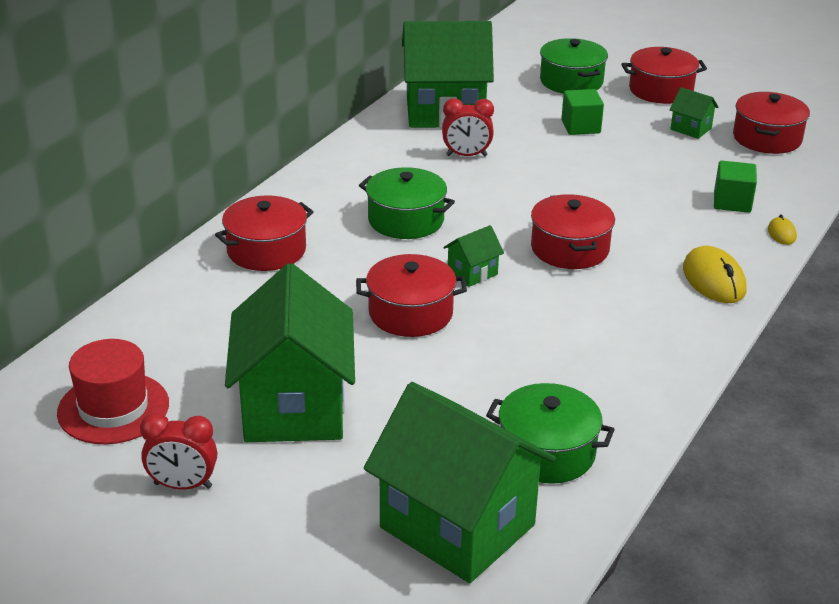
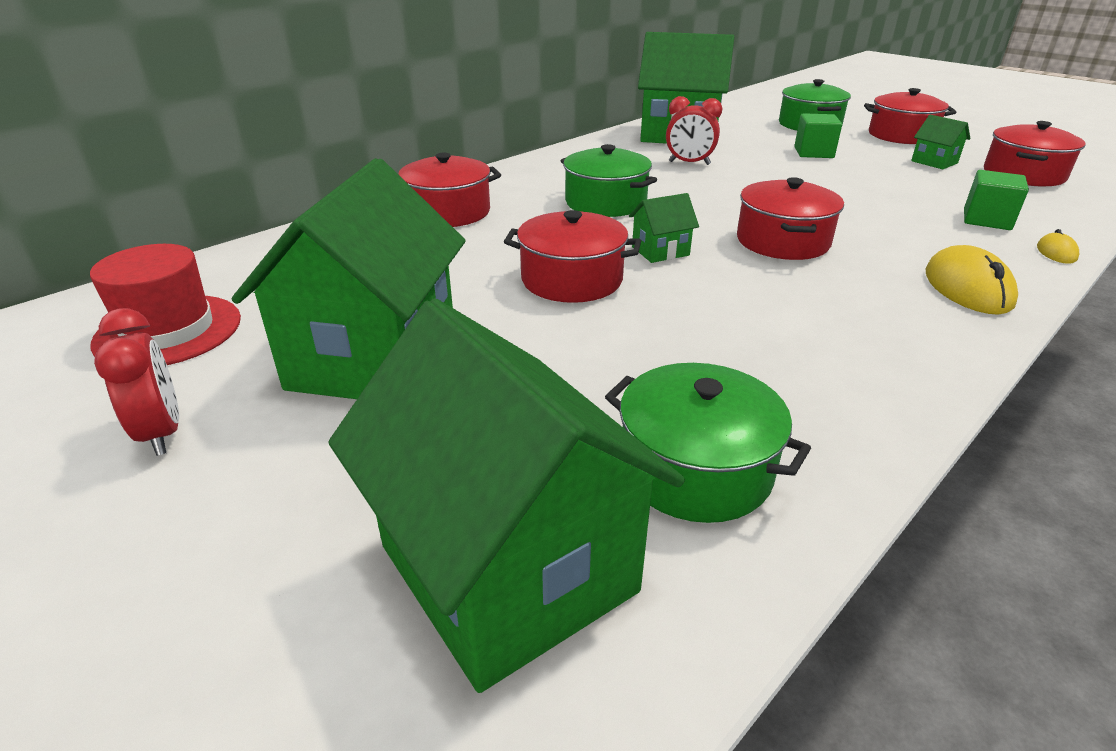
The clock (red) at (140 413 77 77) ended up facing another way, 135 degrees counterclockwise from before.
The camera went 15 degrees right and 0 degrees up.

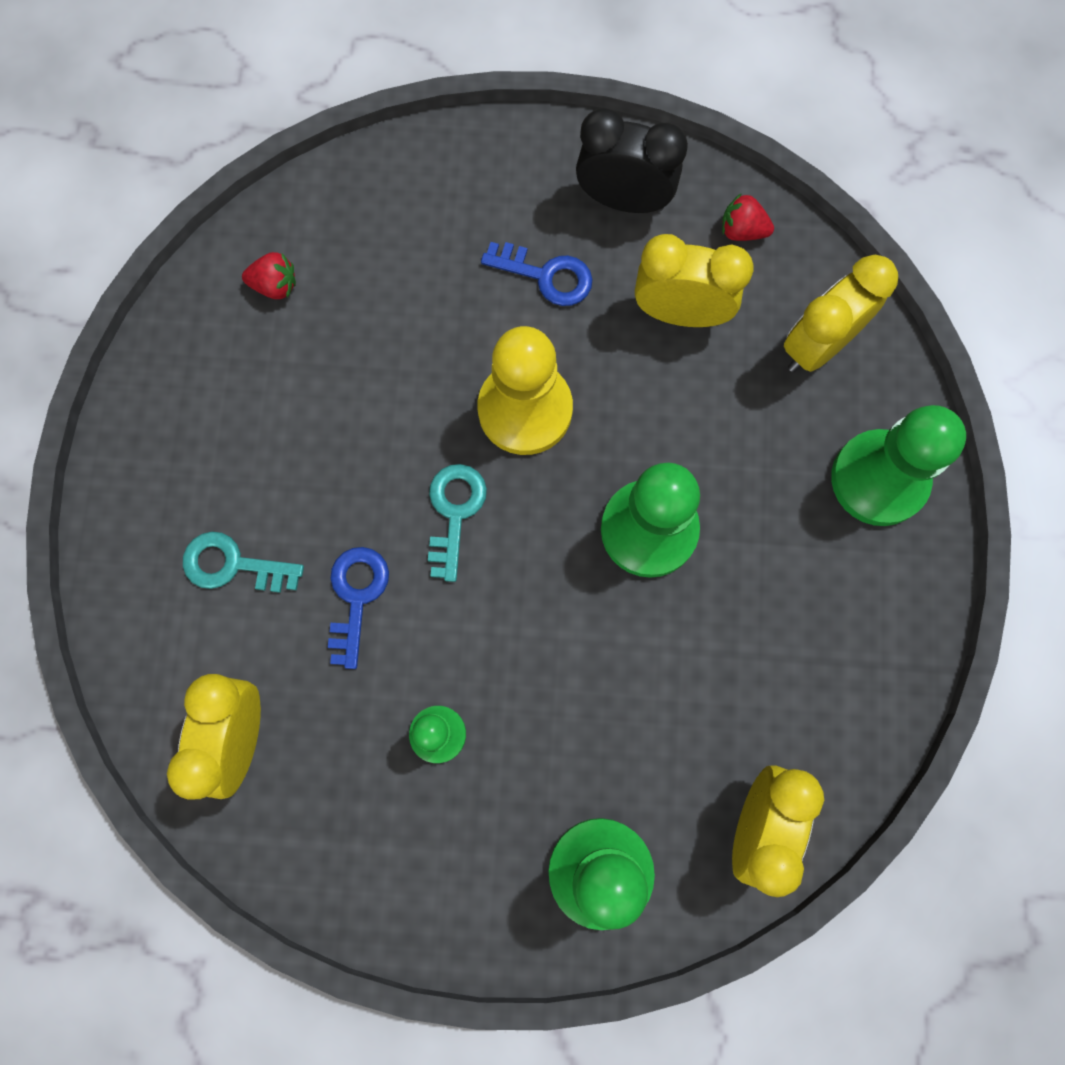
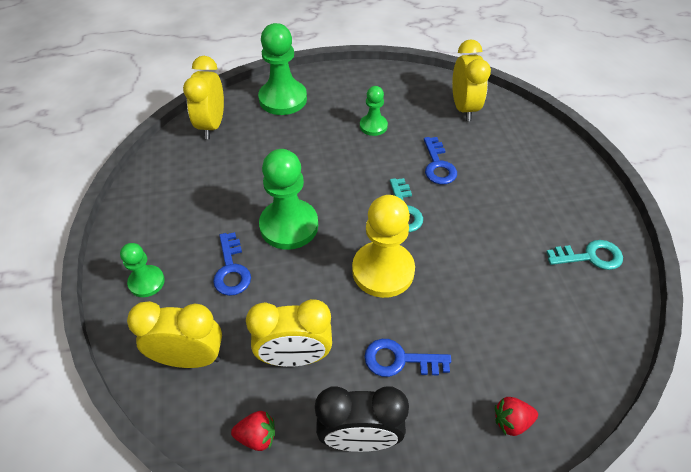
The strawberry (red) ended up elsewhere, having gone from (242 252 54 47) to (495 397 43 39).
The clock (yellow) at (784 255 114 117) ended up facing another way, 120 degrees counterclockwise from before.
The size of the pawn (green) at (831 405 135 121) changed by a factor of 0.56.
The key (turquoise) ended up elsewhere, having gone from (183 532 121 61) to (546 240 77 30).
The second view gained the key (blue) at (213 232 38 64).
The camera went 165 degrees right and 25 degrees down.

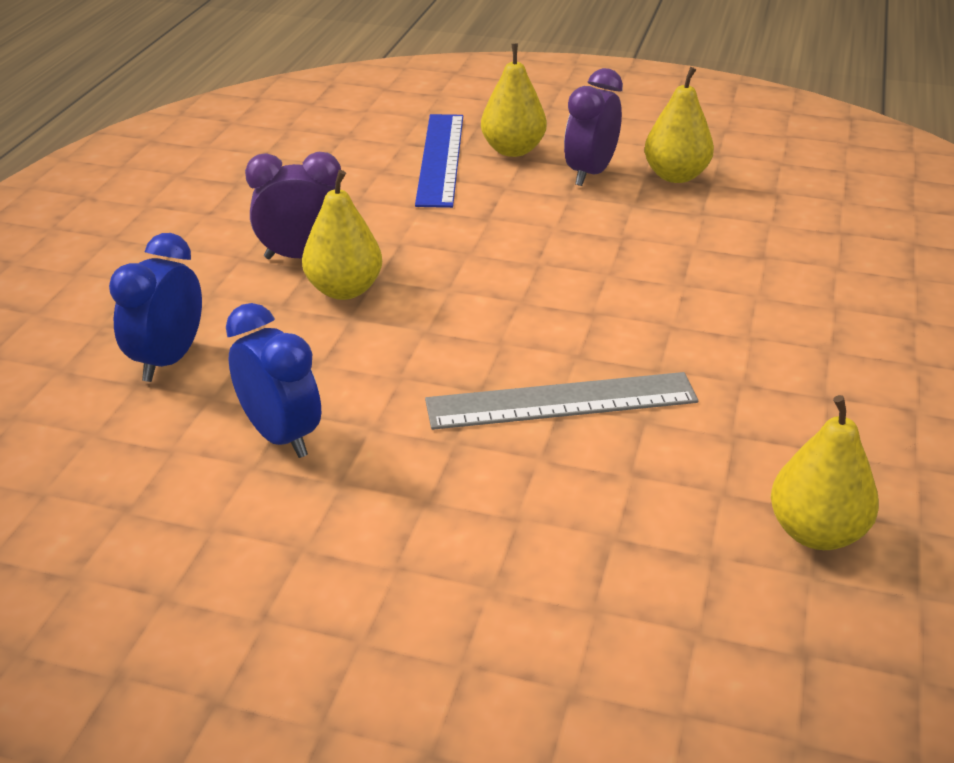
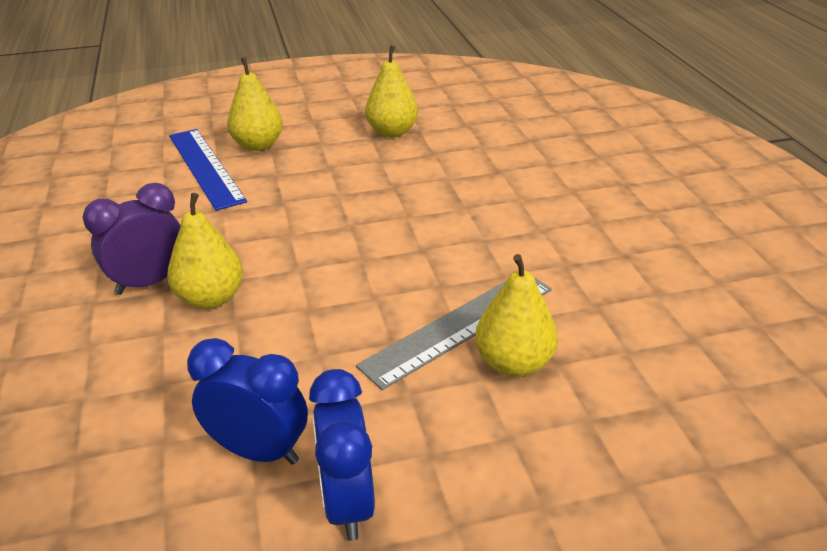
The second view lost the clock (purple) at (564 68 59 118).
The clock (blue) ended up elsewhere, having gone from (109 233 93 149) to (309 369 66 172).
The pear (yellow) ended up elsewhere, having gone from (771 395 108 155) to (475 254 83 123).
The camera went 30 degrees left and 0 degrees up.

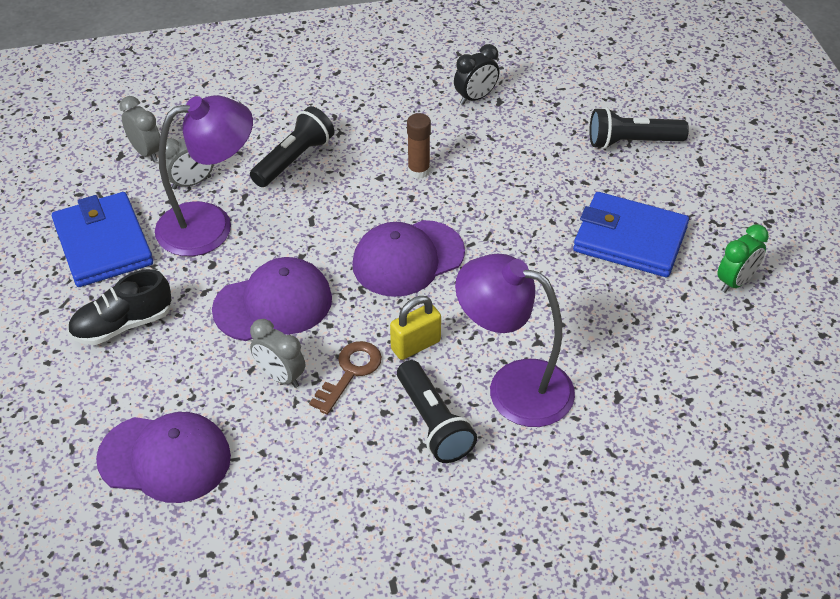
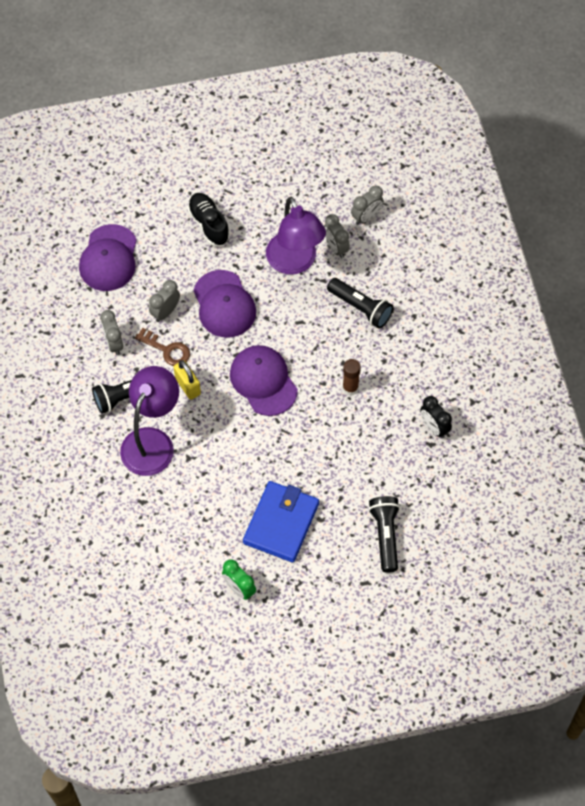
The second view lost the wallet (blue) at (52 192 101 95).
The second view gained the clock (grey) at (100 310 23 45).
The camera went 90 degrees right and 15 degrees up.

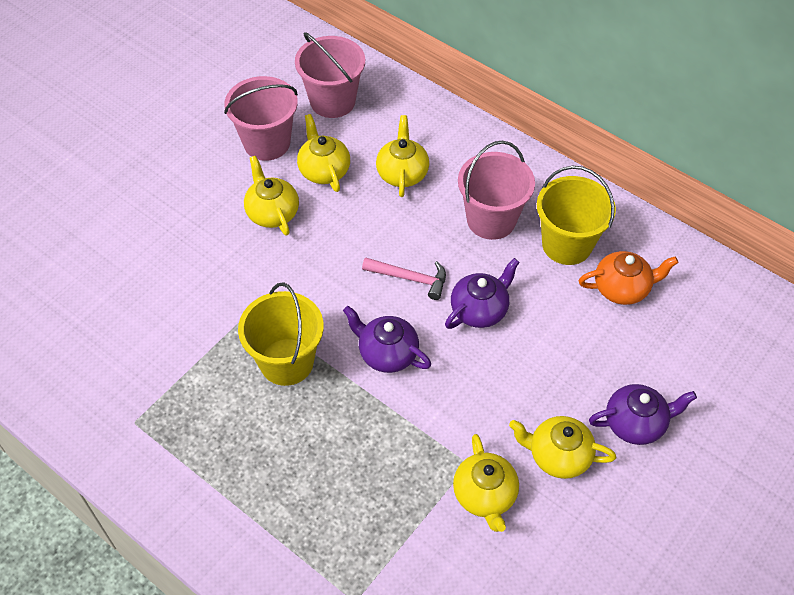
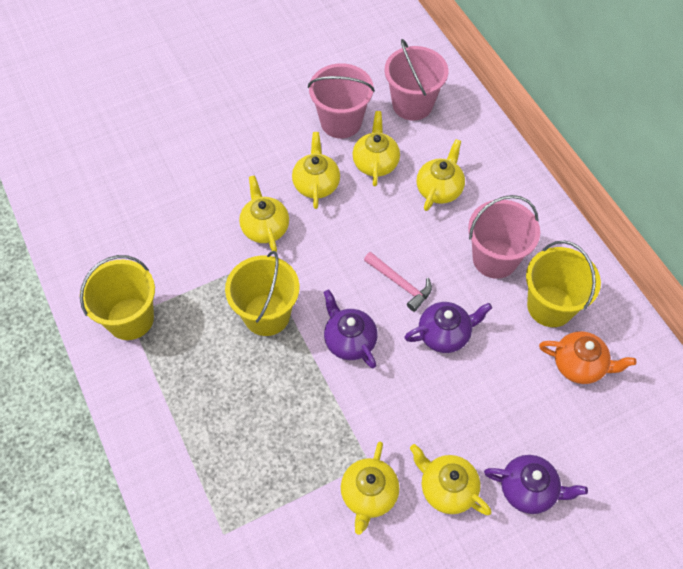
The second view gained the teapot (yellow) at (239 175 50 77).
The second view gained the bucket (yellow) at (80 255 75 85).
The camera went 25 degrees right and 5 degrees up.

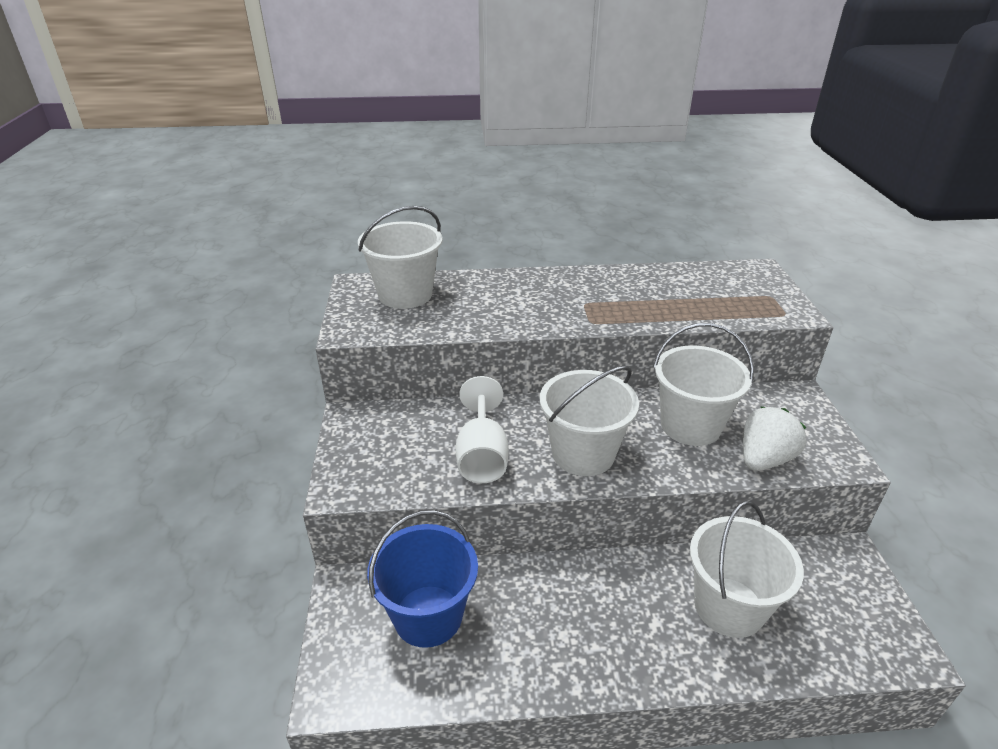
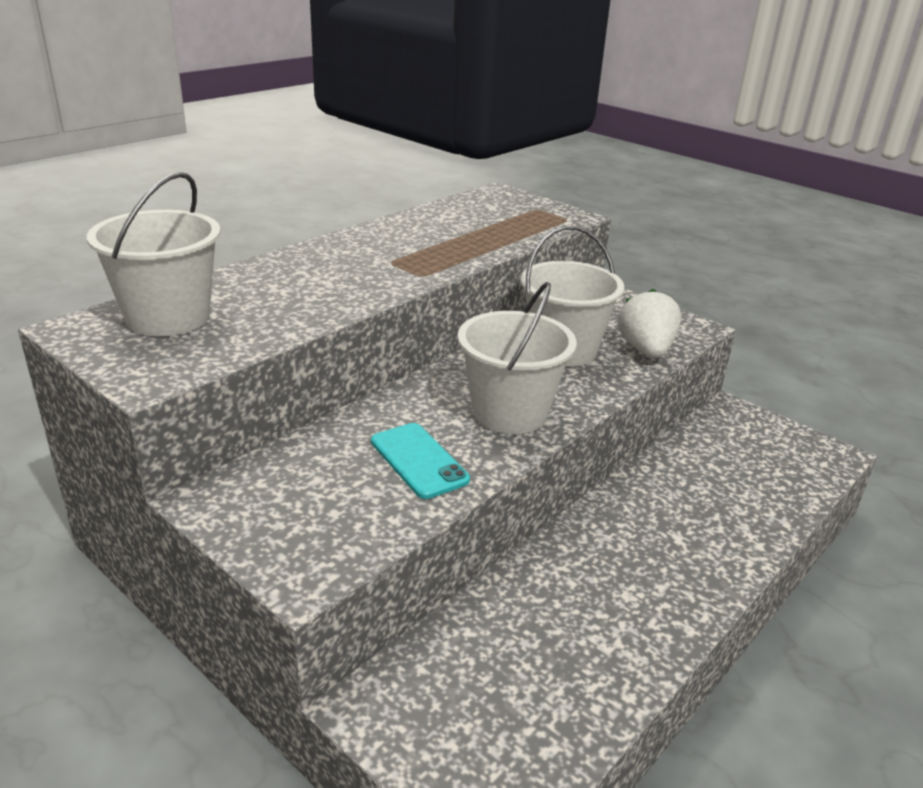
Where the goblet (white) stood at (456 376 53 107), the phone (turquoise) came to stand at (371 423 99 76).
The second view lost the bucket (white) at (690 501 114 137).
The second view lost the bucket (blue) at (367 510 111 138).
The camera went 45 degrees left and 5 degrees down.

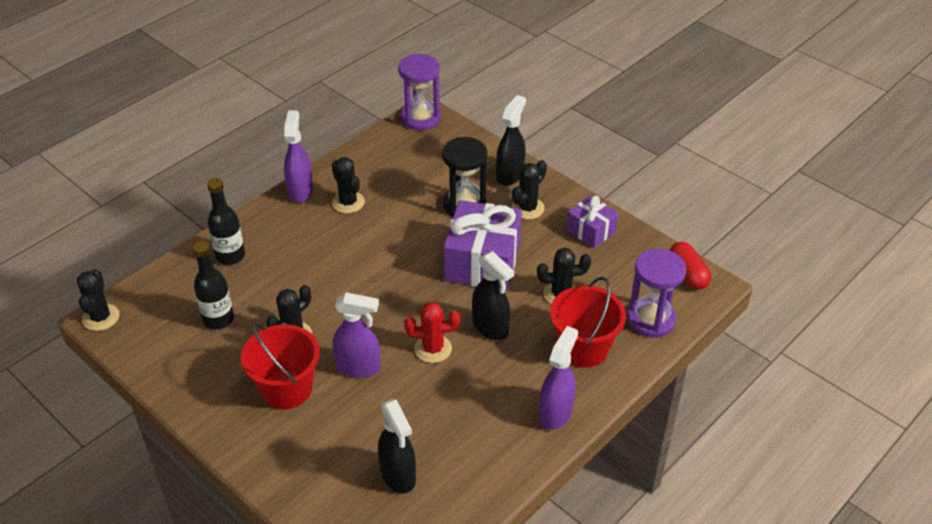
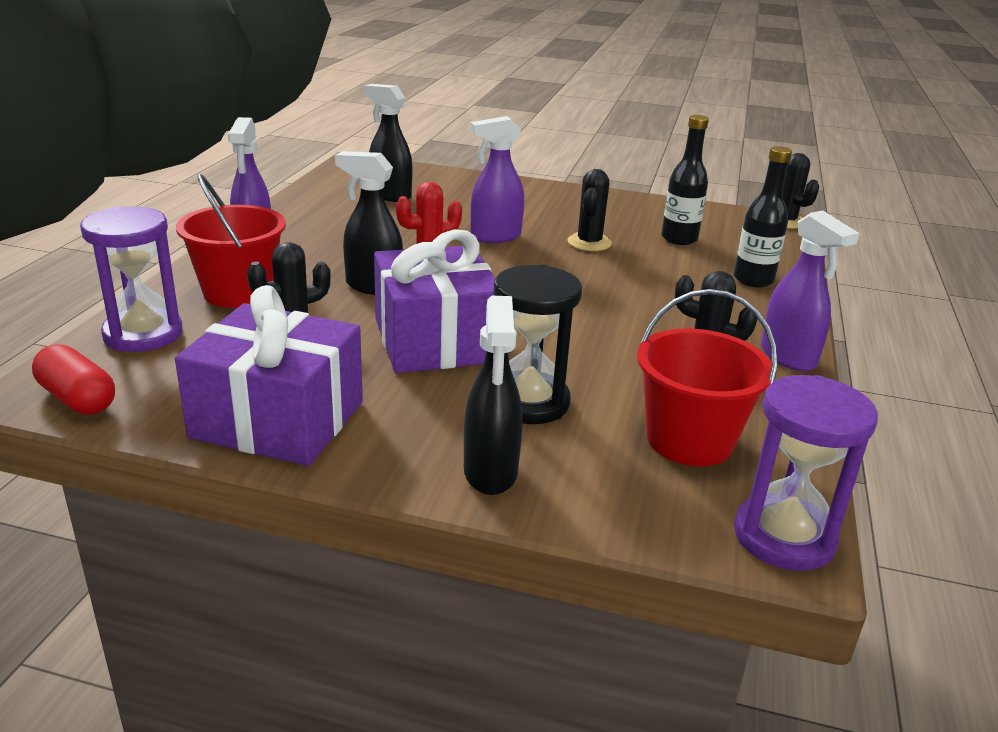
The second view lost the cactus (black) at (511 160 36 59).
The size of the gift (purple) at (566 196 53 52) changed by a factor of 1.81.
The bucket (red) ended up elsewhere, having gone from (241 323 79 87) to (637 289 140 177).
The camera went 150 degrees right and 15 degrees down.

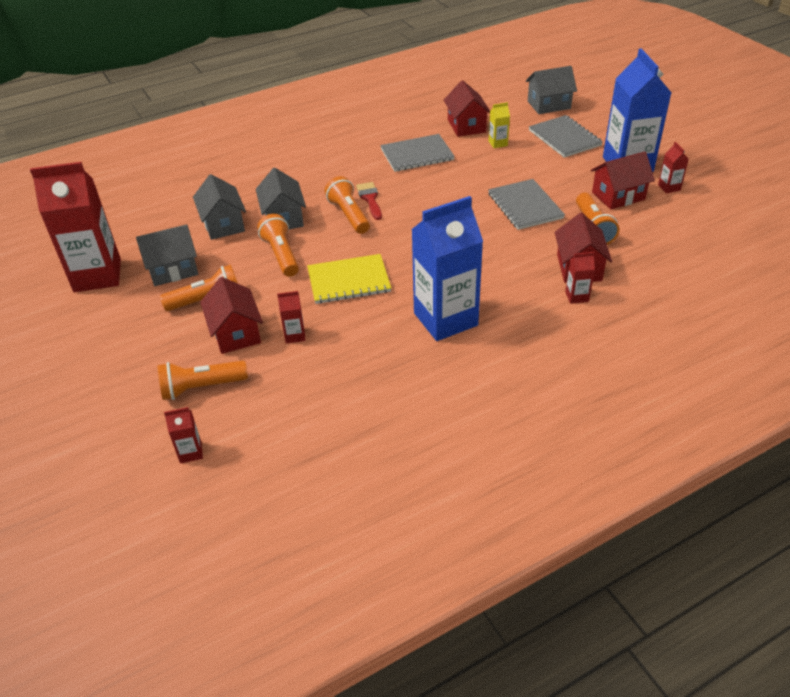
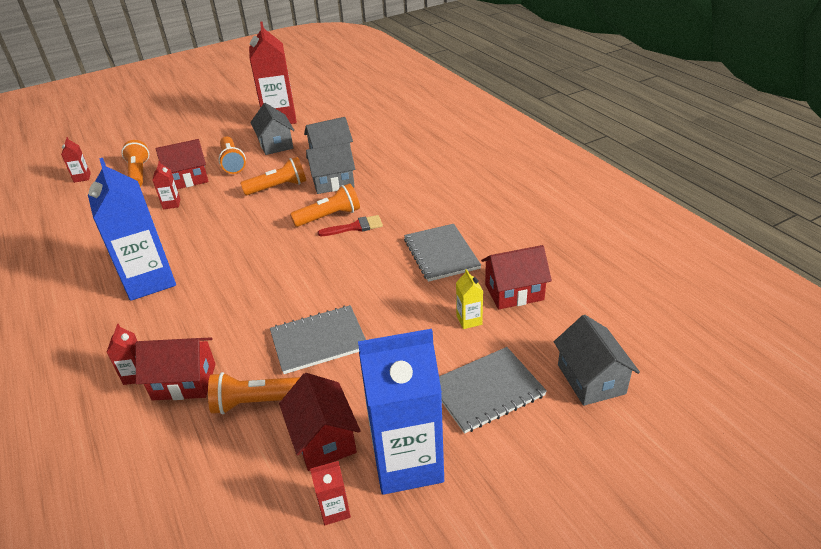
The second view lost the notebook (yellow) at (307 254 84 50).
The camera went 90 degrees right and 5 degrees down.

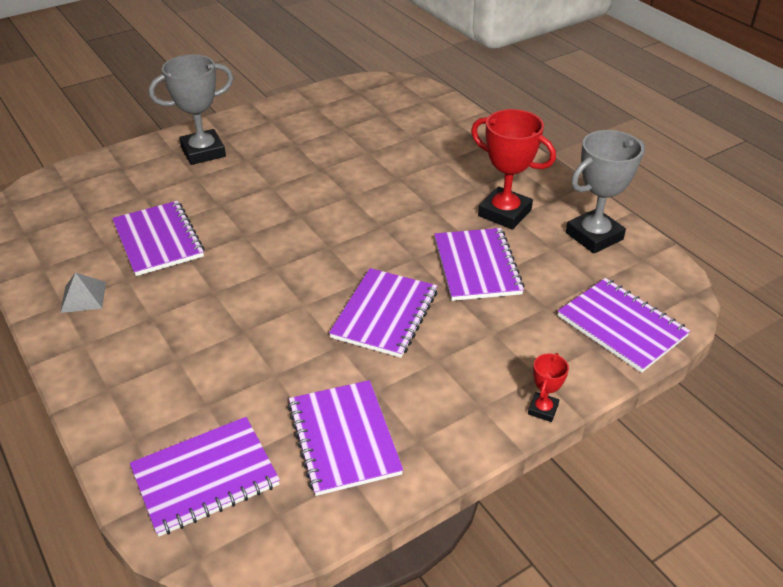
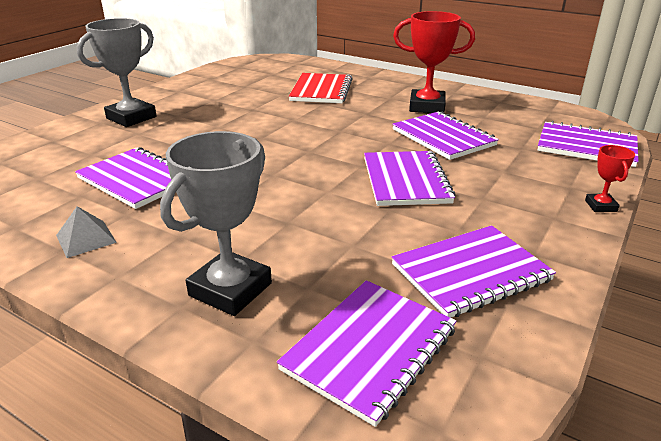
The trophy (grey) ended up elsewhere, having gone from (566 130 79 124) to (160 131 112 185).
The notebook (purple) at (288 380 115 116) ended up facing another way, 75 degrees counterclockwise from before.
The second view gained the notebook (red) at (289 73 64 30).
The camera went 25 degrees left and 10 degrees down.

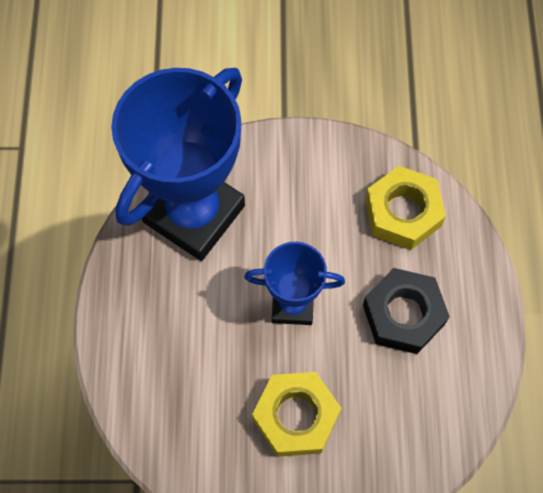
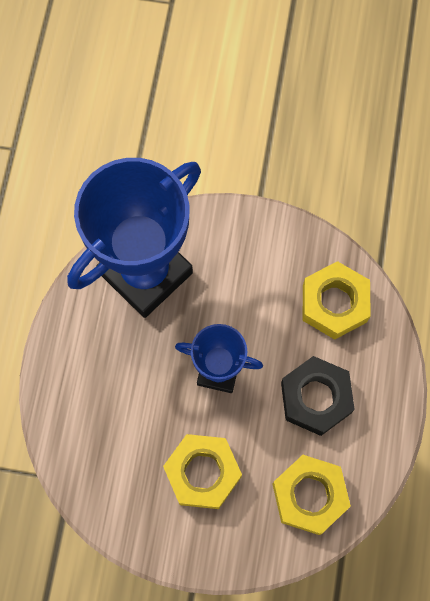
The second view gained the nut (yellow) at (272 455 79 80).
The camera went 10 degrees right and 5 degrees up.

